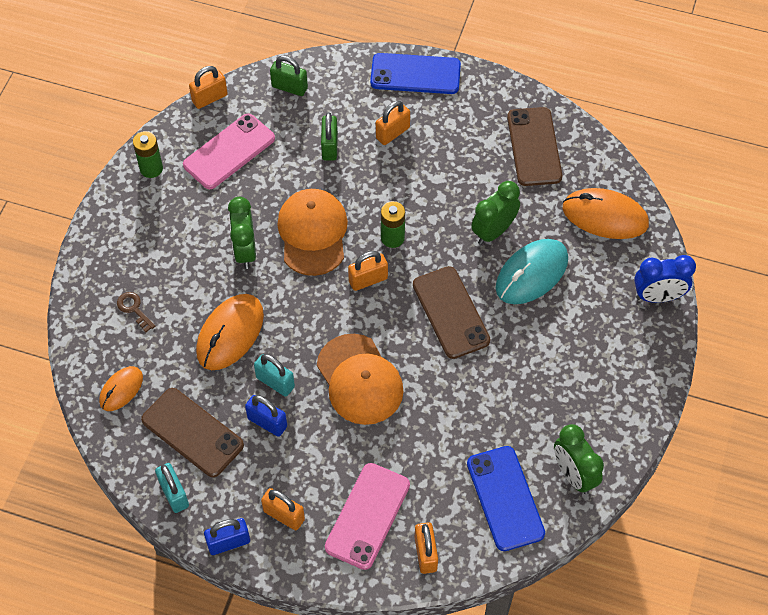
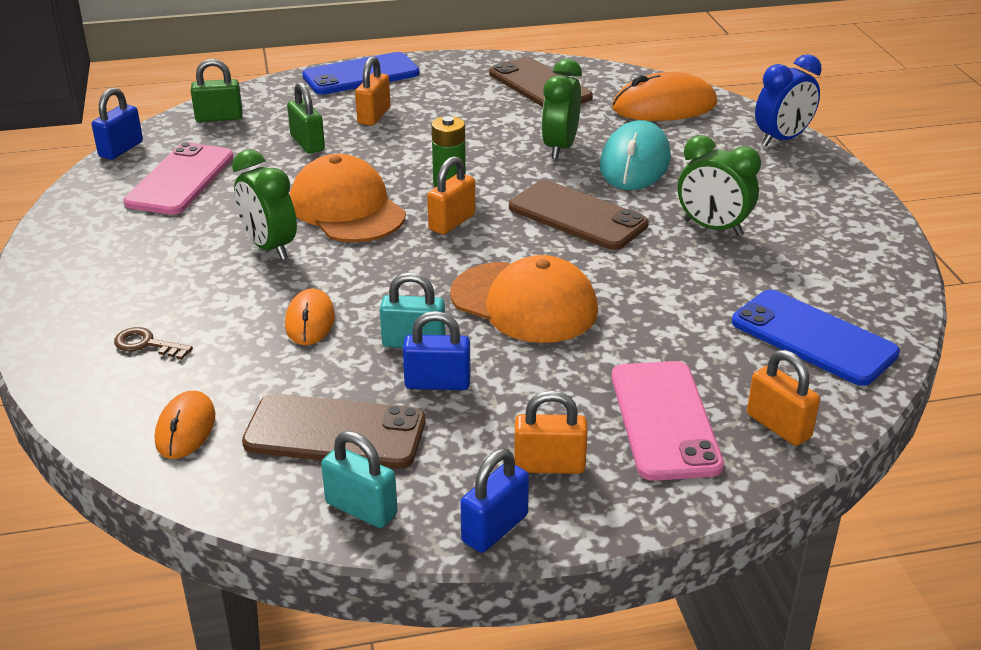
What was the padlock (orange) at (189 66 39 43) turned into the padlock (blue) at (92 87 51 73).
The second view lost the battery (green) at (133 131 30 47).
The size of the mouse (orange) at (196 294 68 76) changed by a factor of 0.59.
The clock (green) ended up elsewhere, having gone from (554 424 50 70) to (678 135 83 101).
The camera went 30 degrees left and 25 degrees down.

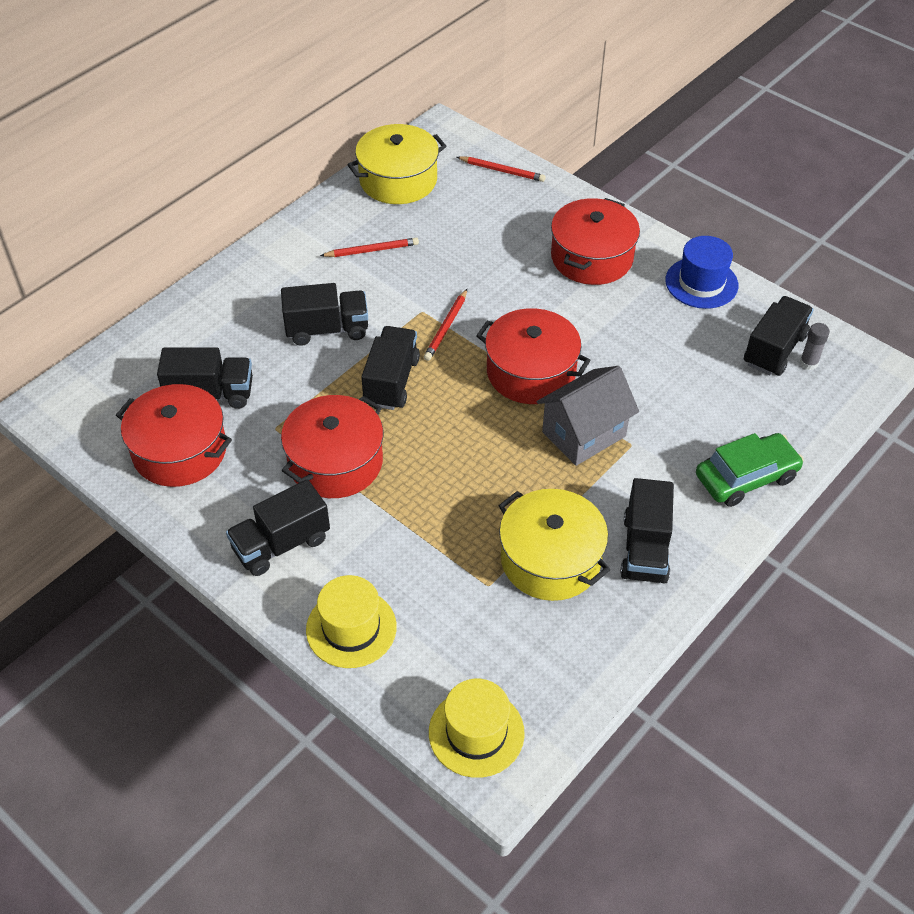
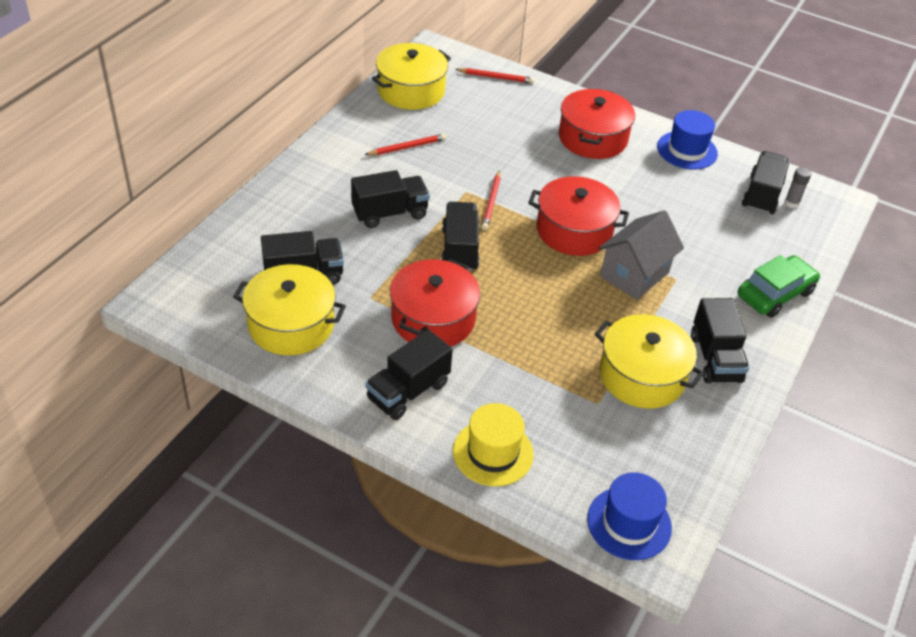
What was the pot (red) at (116 384 116 103) turned into the pot (yellow) at (233 264 113 91).
What was the hat (yellow) at (429 679 96 99) turned into the hat (blue) at (587 472 85 88).
The camera went 15 degrees left and 5 degrees down.

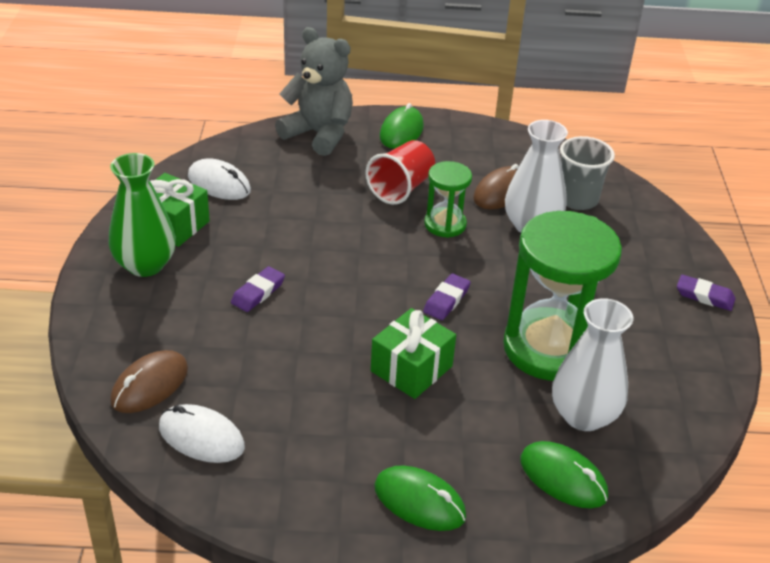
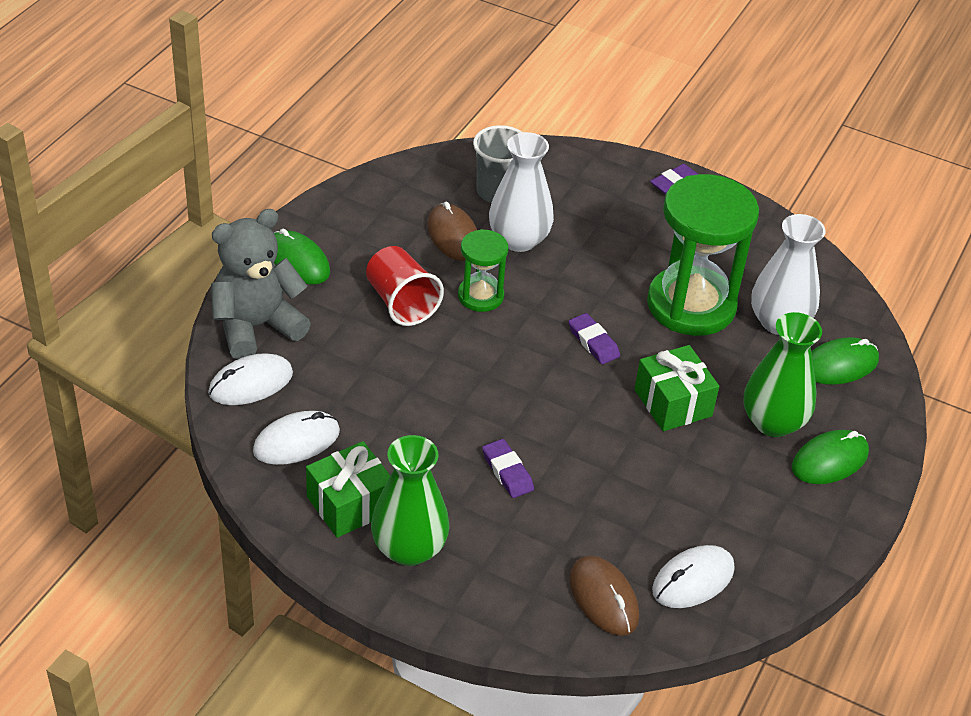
The second view gained the vase (green) at (744 312 78 125).
The second view gained the mouse (white) at (208 354 85 51).
The camera went 65 degrees left and 5 degrees up.

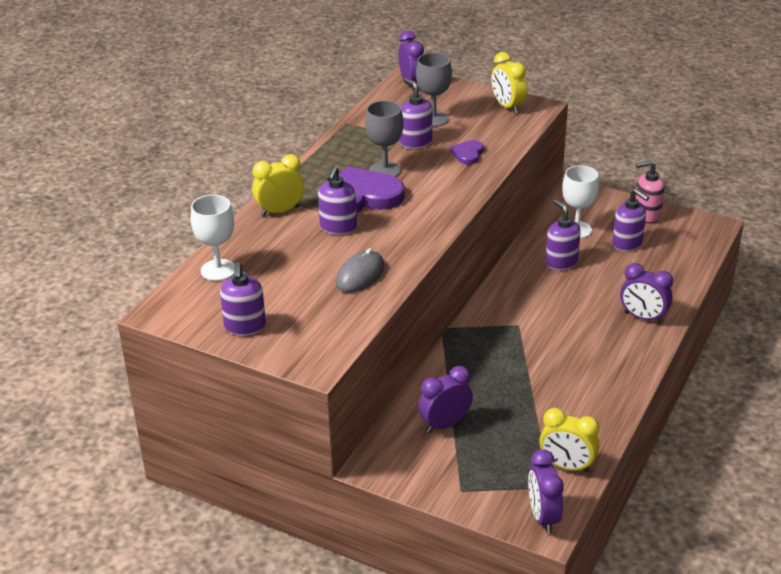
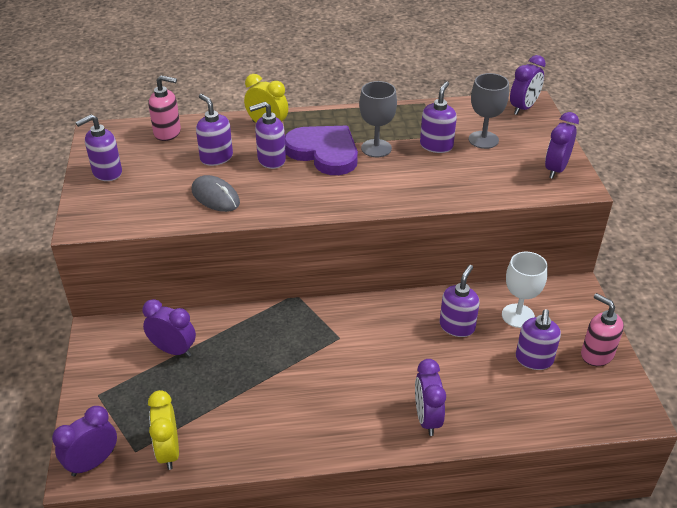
What was the clock (yellow) at (491 52 36 62) turned into the clock (purple) at (545 112 34 67).
The second view lost the heart (purple) at (450 140 34 25).
Where the goblet (white) stood at (191 195 44 86), the soap dispenser (pink) came to stand at (149 75 32 66).
The mouse (grey) at (336 248 49 45) ended up facing another way, 45 degrees clockwise from before.
The second view gained the soap dispenser (purple) at (196 94 37 72).
The camera went 55 degrees right and 5 degrees up.

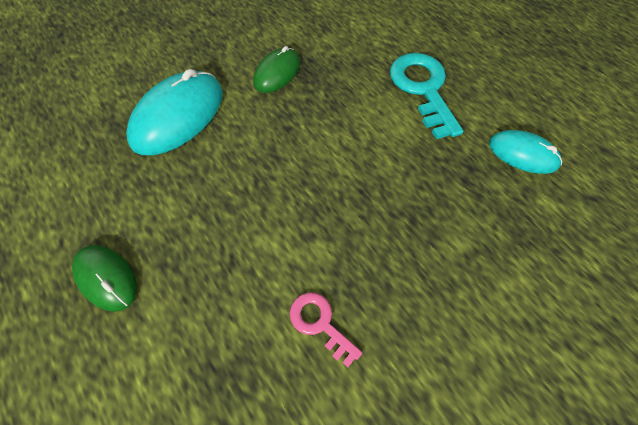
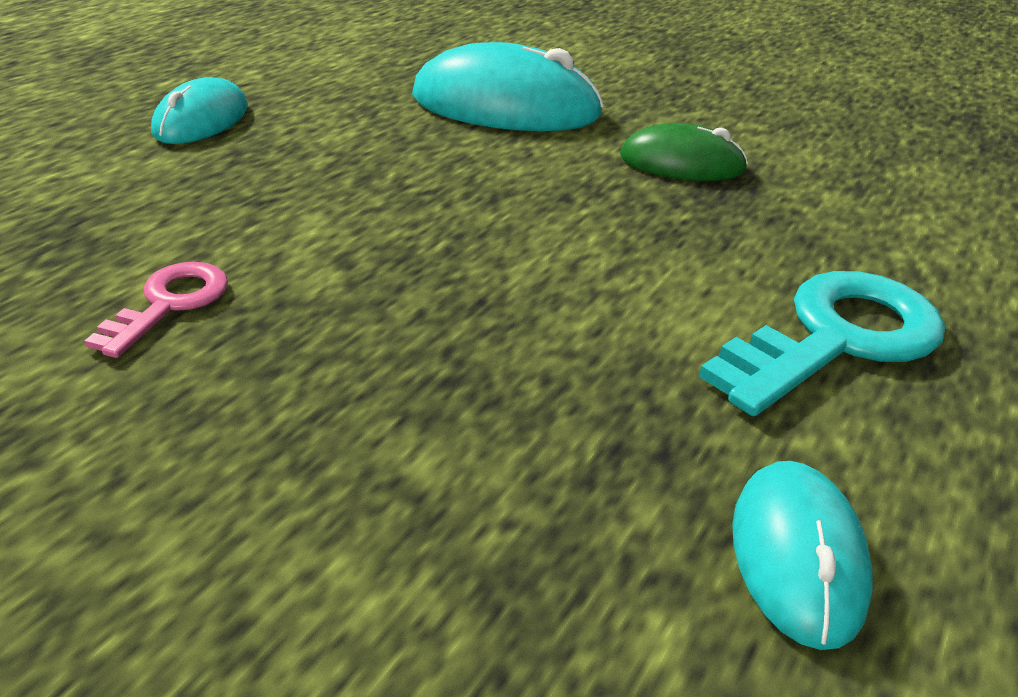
What was the mouse (green) at (72 245 65 67) turned into the mouse (turquoise) at (151 77 97 67).
The camera went 65 degrees right and 25 degrees down.

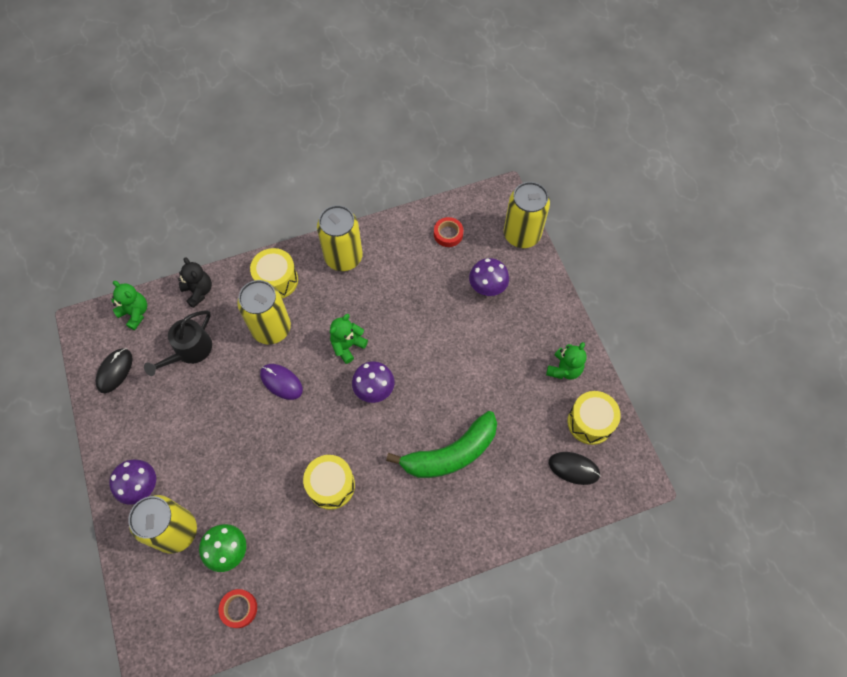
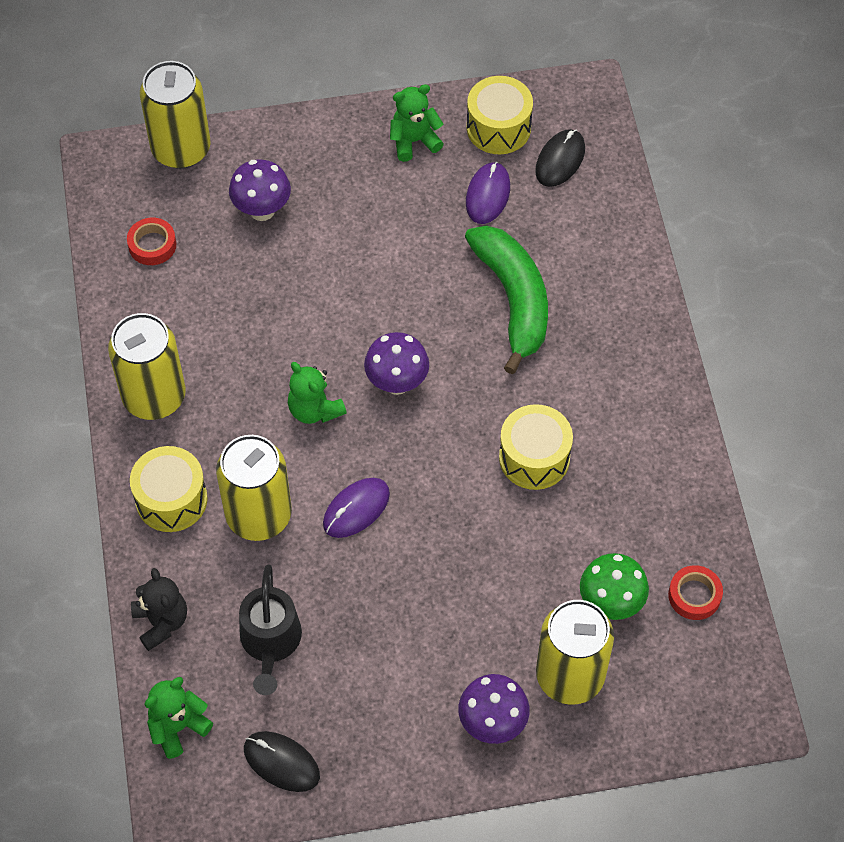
The teddy bear (black) at (178 257 34 51) ended up facing another way, 90 degrees clockwise from before.
The watering can (black) at (144 310 68 66) ended up facing another way, 45 degrees clockwise from before.
The teddy bear (green) at (546 342 40 37) ended up facing another way, 60 degrees counterclockwise from before.
The second view gained the mouse (purple) at (466 162 44 62).
The camera went 80 degrees left and 5 degrees down.

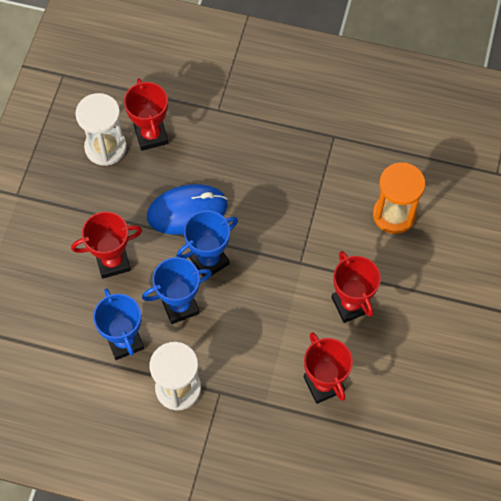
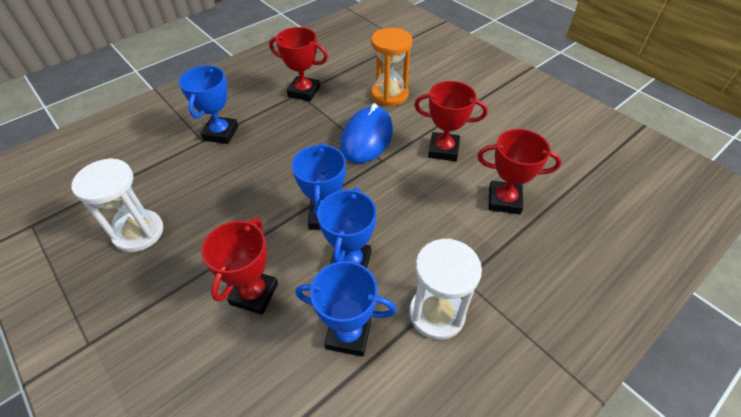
The trophy (red) ended up elsewhere, having gone from (124 78 44 73) to (269 27 59 74).
The mouse (blue) ended up elsewhere, having gone from (147 184 81 51) to (340 103 53 60).
The second view gained the trophy (blue) at (179 66 59 78).
The camera went 55 degrees left and 15 degrees down.

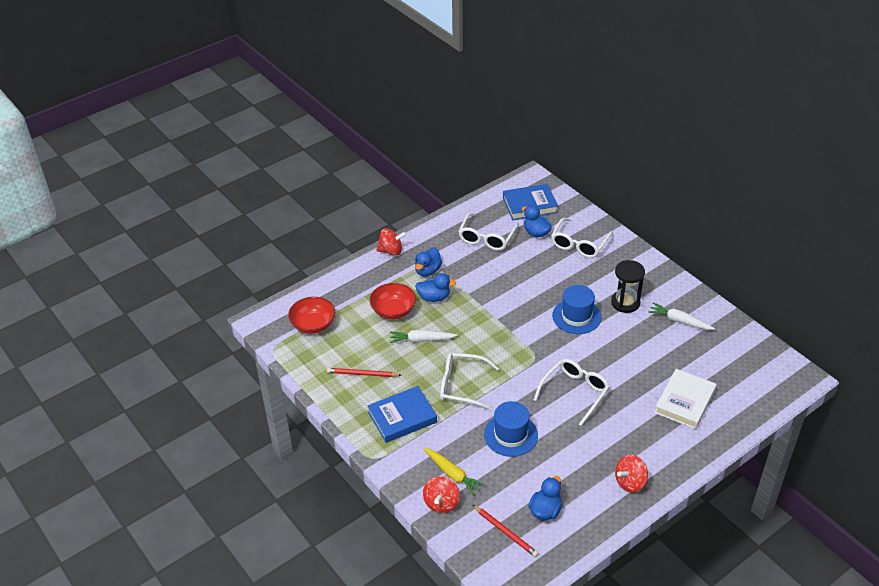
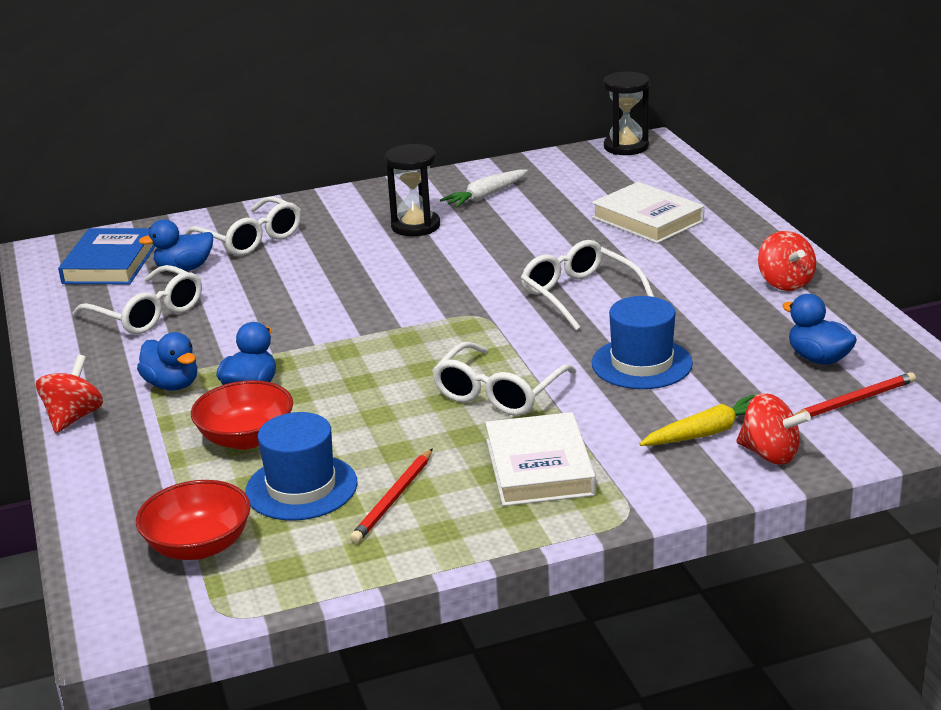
The hat (blue) ended up elsewhere, having gone from (552 285 50 49) to (245 412 113 109).
The second view lost the carrot (white) at (390 330 68 13).
What was the book (blue) at (367 386 70 57) turned into the book (white) at (485 412 111 94).
The second view gained the hourglass (black) at (603 72 46 83).
The camera went 70 degrees left and 15 degrees down.

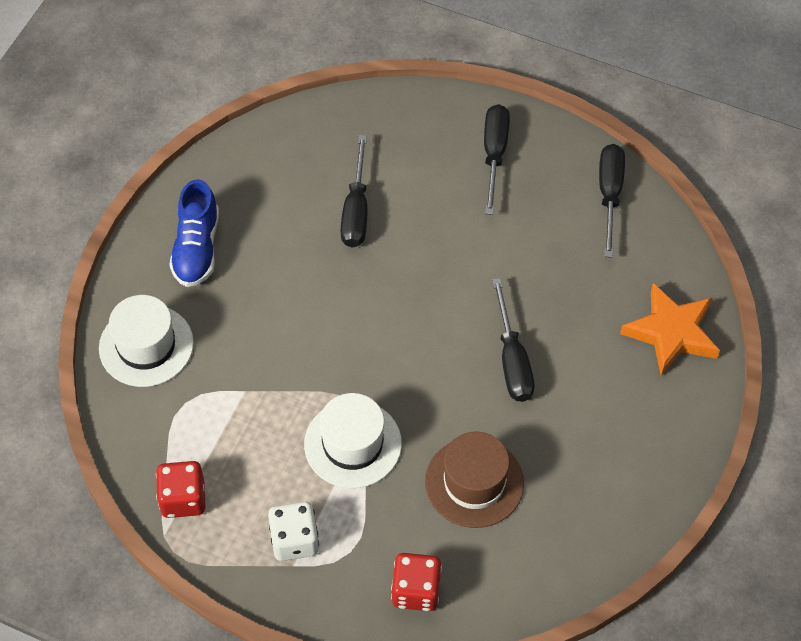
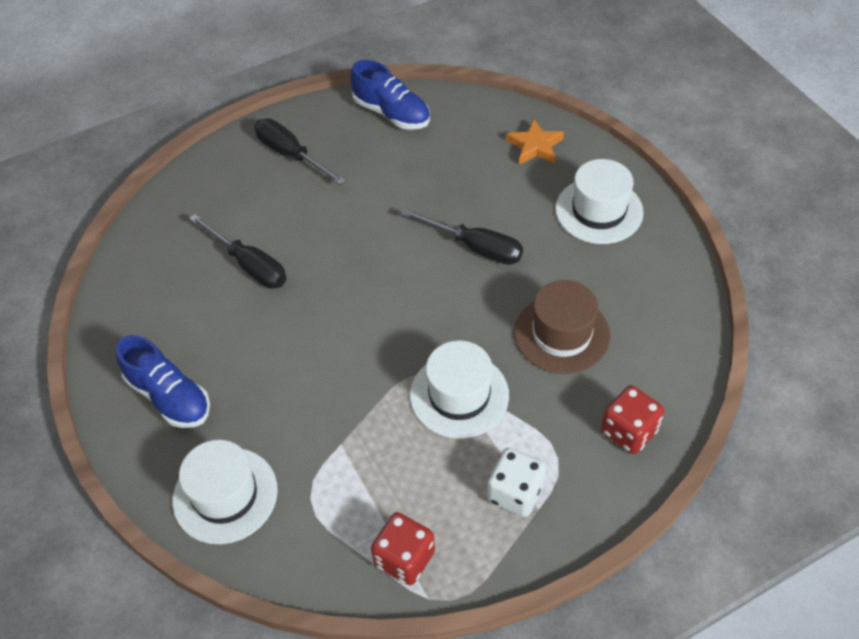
Where the screwdriver (black) stood at (599 144 26 114), the shoe (blue) came to stand at (351 60 79 70).
The size of the star (orange) at (620 283 100 93) changed by a factor of 0.66.
The second view gained the hat (white) at (555 159 89 85).
The camera went 50 degrees left and 5 degrees down.

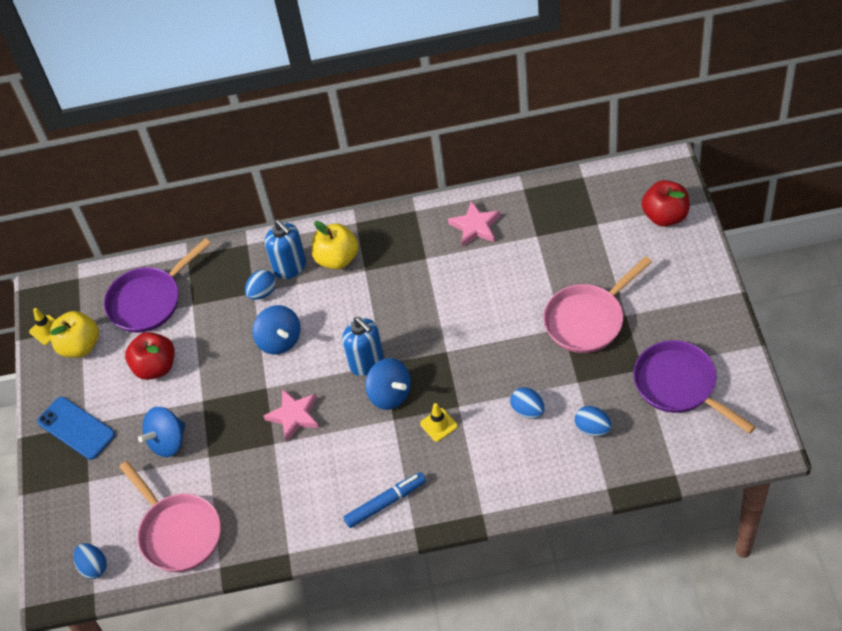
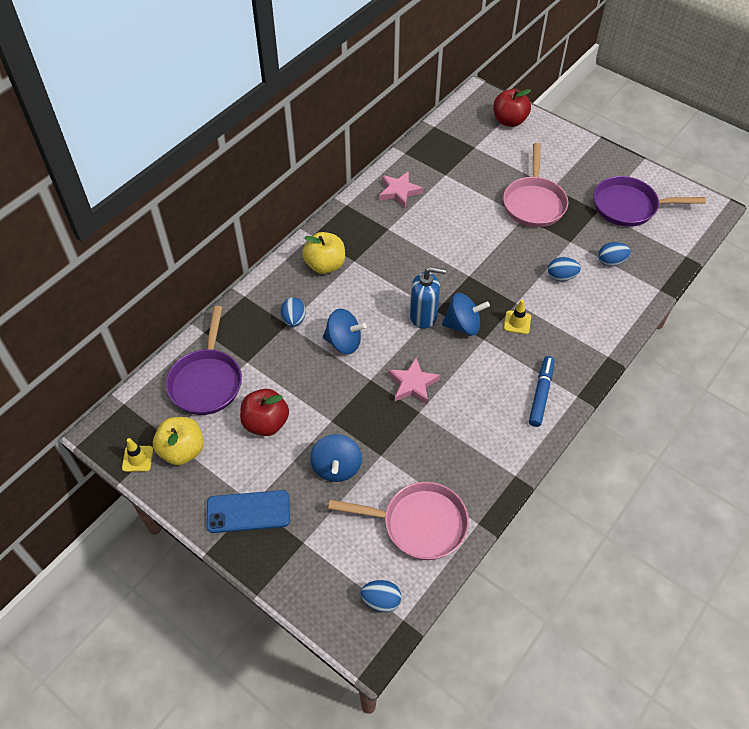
The second view lost the soap dispenser (blue) at (265 219 41 60).
The camera went 50 degrees left and 0 degrees up.

